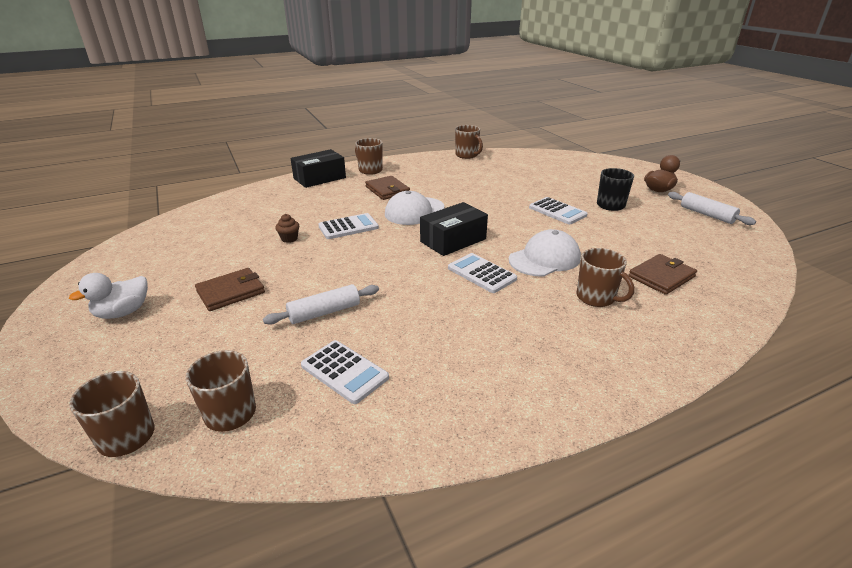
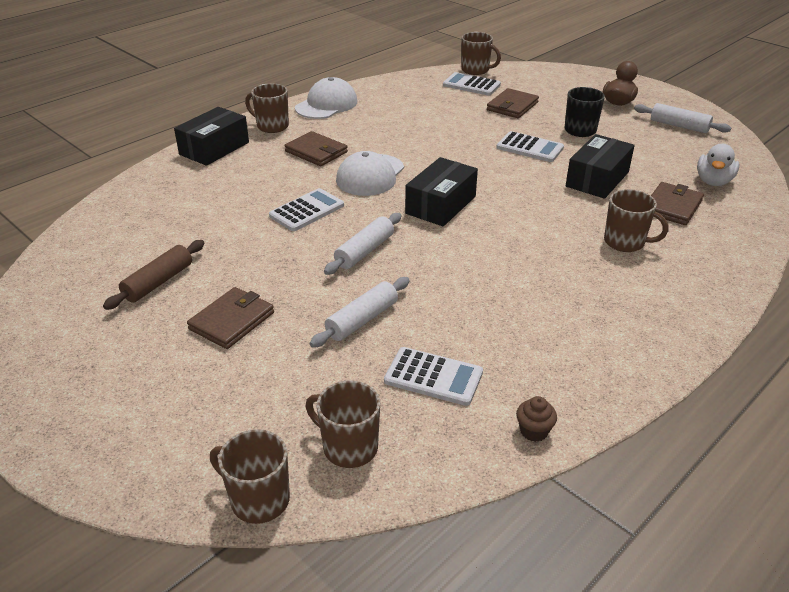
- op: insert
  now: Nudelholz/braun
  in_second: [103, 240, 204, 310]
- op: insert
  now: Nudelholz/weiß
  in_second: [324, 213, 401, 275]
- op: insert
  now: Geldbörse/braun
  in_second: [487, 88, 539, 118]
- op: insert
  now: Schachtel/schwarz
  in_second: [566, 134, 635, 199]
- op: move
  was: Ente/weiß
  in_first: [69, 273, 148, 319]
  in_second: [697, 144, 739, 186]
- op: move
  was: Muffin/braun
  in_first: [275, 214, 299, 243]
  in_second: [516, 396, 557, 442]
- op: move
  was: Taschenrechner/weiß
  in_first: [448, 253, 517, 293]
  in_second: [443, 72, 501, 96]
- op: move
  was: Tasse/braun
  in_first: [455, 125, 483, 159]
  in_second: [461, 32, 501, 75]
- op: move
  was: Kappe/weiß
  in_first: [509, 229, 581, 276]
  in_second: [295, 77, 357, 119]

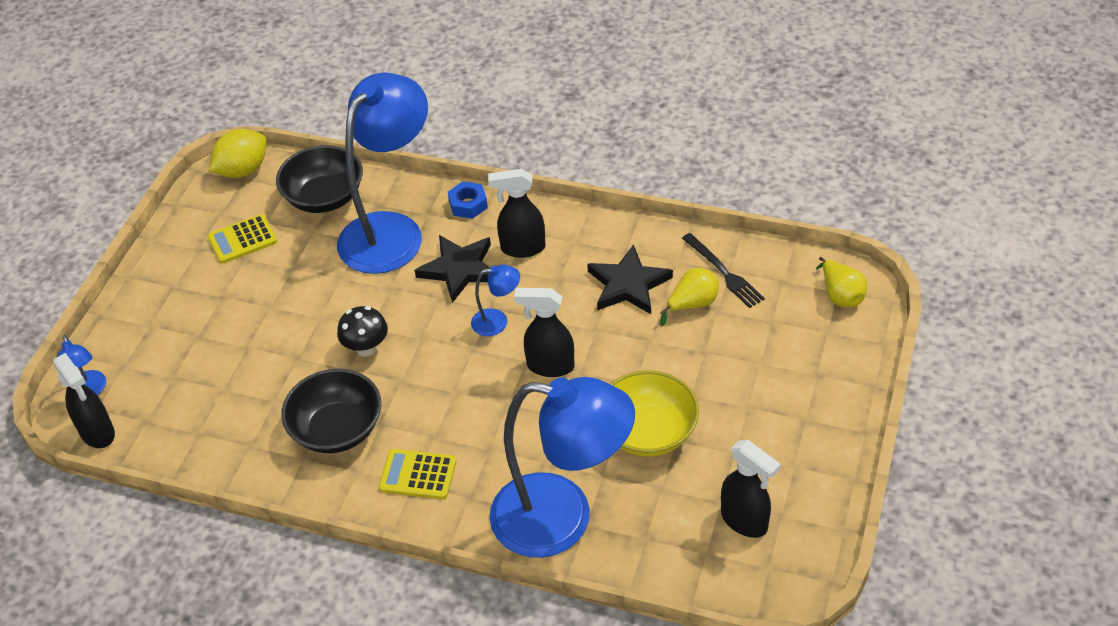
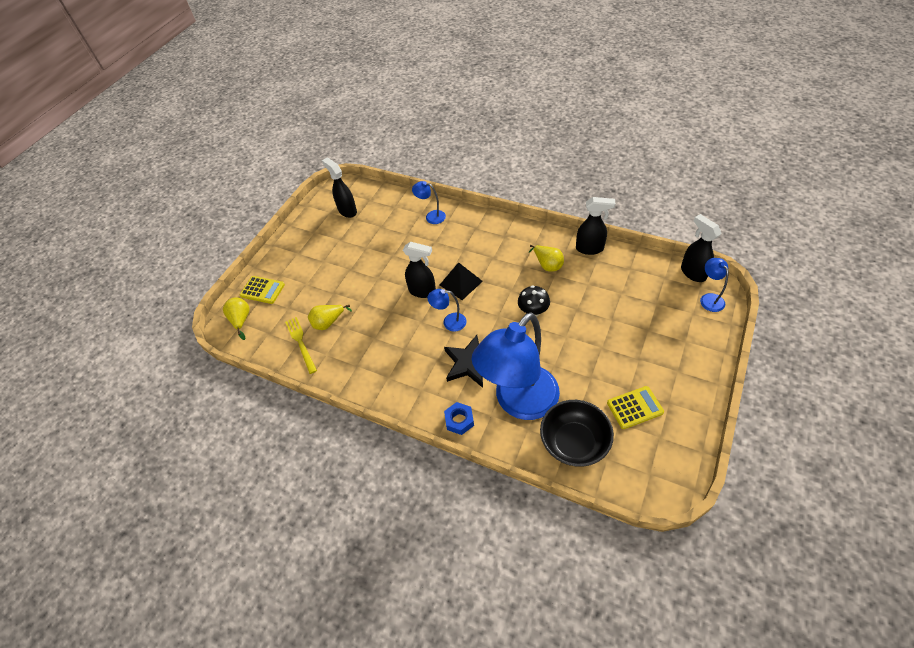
- op: delete
  was: Zitrone/gelb
  in_first: [209, 129, 267, 178]
- op: delete
  was: Stern/schwarz
  in_first: [587, 244, 673, 314]
- op: delete
  was: Schüssel/gelb
  in_first: [611, 370, 699, 457]
- op: insert
  now: Pyramide/schwarz
  in_second: [440, 262, 483, 300]
- op: move
  was: Taschenrechner/gelb
  in_first: [379, 449, 457, 499]
  in_second: [240, 276, 285, 304]
- op: move
  was: Sprühflasche/schwarz
  in_first: [488, 169, 545, 258]
  in_second: [576, 197, 615, 255]
- op: replace
  was: Schüssel/schwarz
  now: Birne/gelb
  in_first: [281, 369, 381, 453]
  in_second: [529, 245, 564, 272]
- op: recolor
  was: Gabel/schwarz
  now: Gabel/gelb
  in_first: [682, 233, 765, 308]
  in_second: [285, 317, 317, 374]
- op: resize
  was: Lampe/blau
  in_first: [489, 377, 635, 558]
  in_second: [412, 181, 446, 224]
  ratio: 0.41

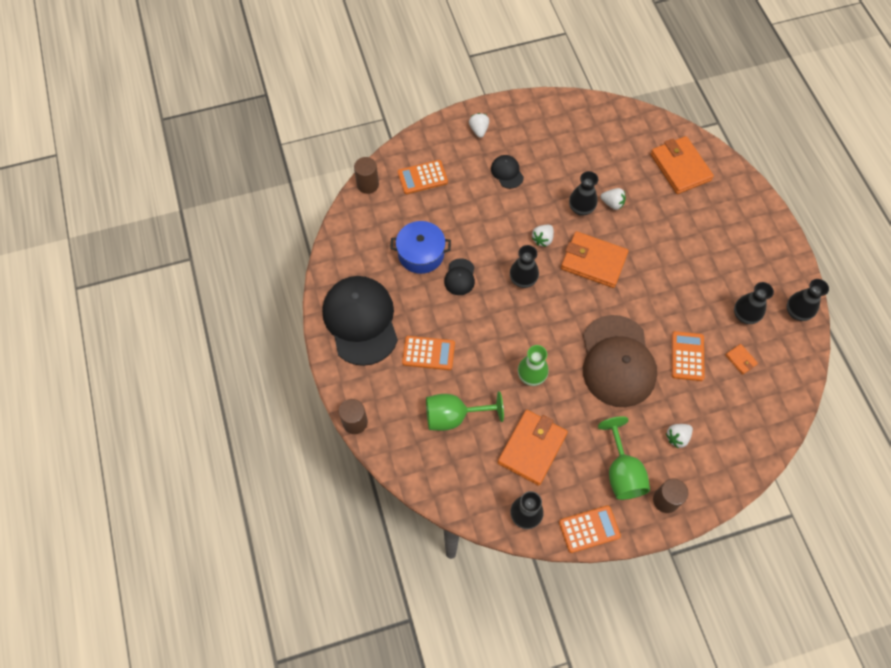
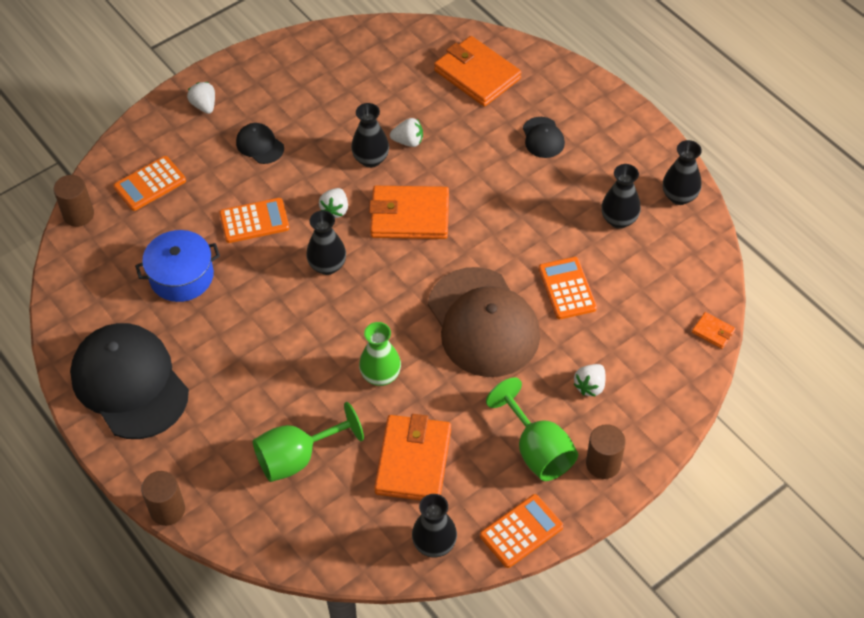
- op: move
  was: Taschenrechner/orange
  in_first: [402, 336, 455, 370]
  in_second: [220, 198, 289, 243]
- op: move
  was: Kappe/schwarz
  in_first: [444, 258, 475, 295]
  in_second: [523, 117, 565, 158]
- op: move
  was: Geldbörse/orange
  in_first: [725, 344, 758, 375]
  in_second: [692, 312, 736, 349]

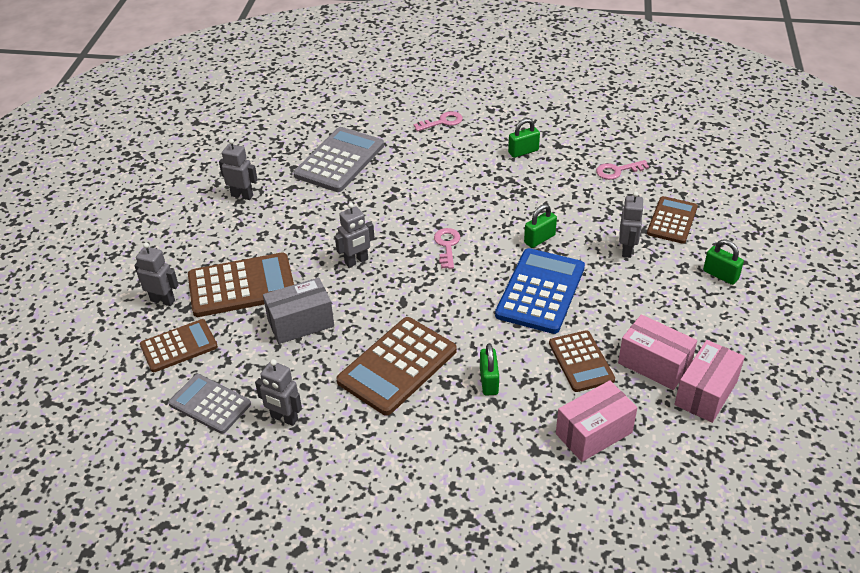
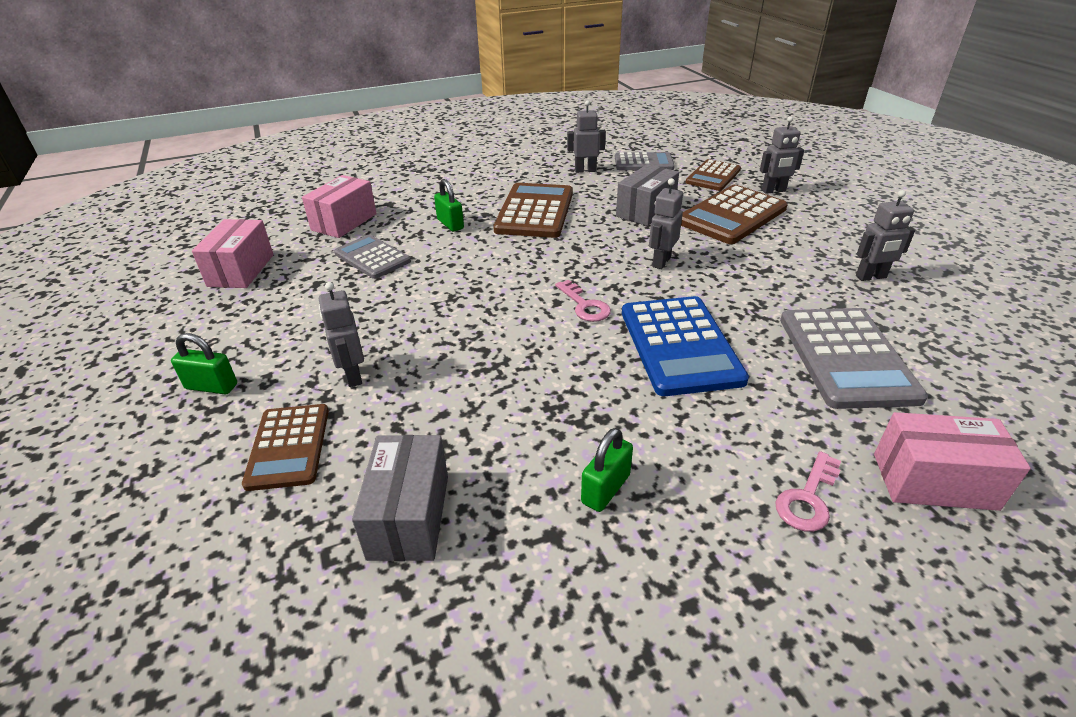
- op: delete
  was: Vorhängeschloss/grün
  in_first: [524, 204, 557, 248]
- op: move
  was: Taschenrechner/blau
  in_first: [495, 248, 585, 334]
  in_second: [622, 296, 749, 396]
- op: move
  was: Schachtel/rosa
  in_first: [618, 314, 697, 390]
  in_second: [874, 412, 1031, 511]
- op: replace
  was: Schlüssel/rosa
  now: Schachtel/grau
  in_first: [596, 160, 649, 180]
  in_second: [352, 435, 448, 561]
- op: recolor
  was: Taschenrechner/braun
  now: Taschenrechner/grau
  in_first: [549, 330, 615, 392]
  in_second: [334, 235, 411, 279]

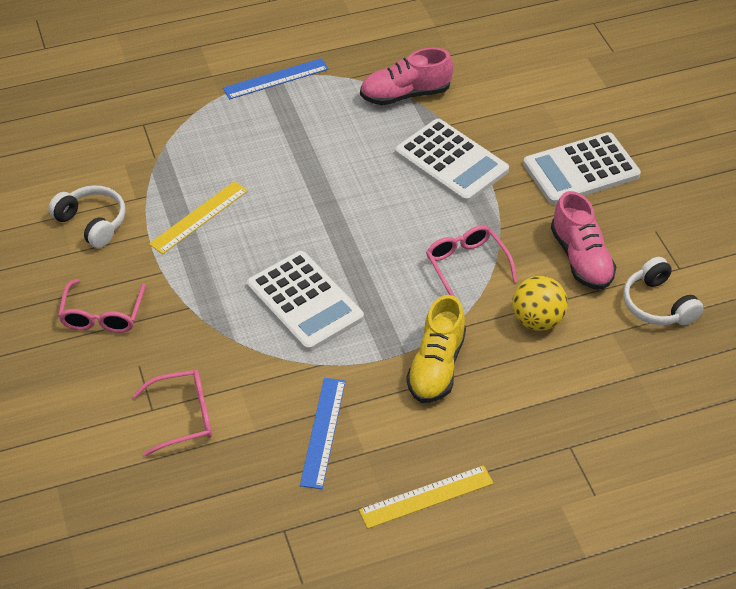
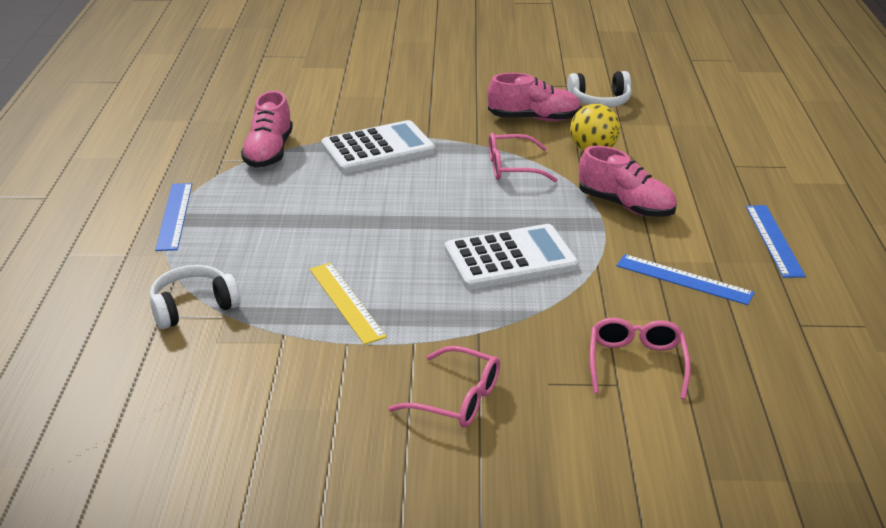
- op: delete
  was: Taschenrechner/weiß
  in_first: [523, 132, 641, 205]
- op: move
  was: Kopfhörer/weiß
  in_first: [48, 185, 126, 248]
  in_second: [150, 265, 241, 329]
- op: recolor
  was: Lineal/gelb
  now: Lineal/blau
  in_first: [359, 465, 494, 529]
  in_second: [746, 205, 806, 278]
- op: recolor
  was: Schuh/gelb
  now: Schuh/rosa
  in_first: [406, 295, 466, 403]
  in_second: [579, 146, 677, 217]

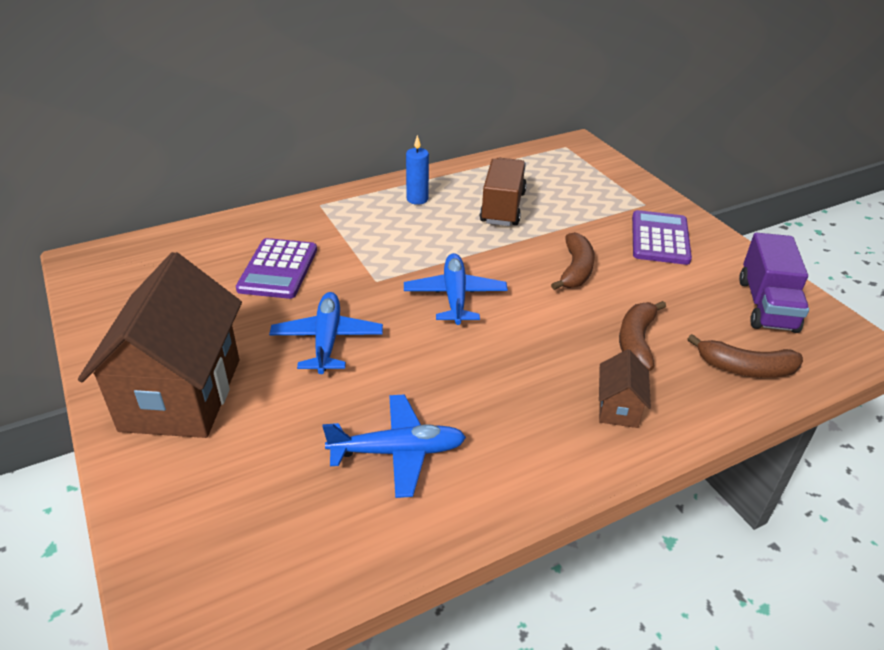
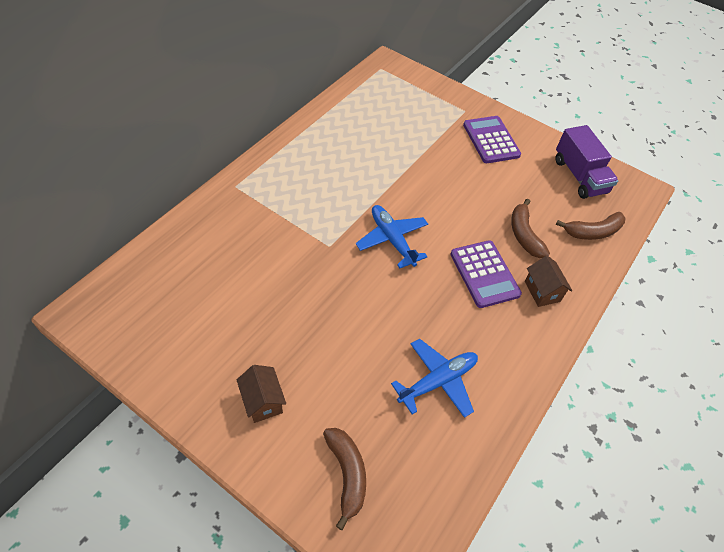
- op: delete
  was: Flugzeug/blau
  in_first: [269, 292, 383, 374]
- op: delete
  was: Kerze/blau
  in_first: [406, 135, 429, 205]
- op: delete
  was: Lastwagen/braun
  in_first: [480, 158, 527, 226]
- op: move
  was: Taschenrechner/lila
  in_first: [236, 238, 317, 299]
  in_second: [450, 240, 522, 308]
- op: move
  was: Banane/braun
  in_first: [551, 232, 595, 290]
  in_second: [323, 428, 366, 530]
- op: resize
  was: Haus/braun
  in_first: [78, 252, 242, 438]
  in_second: [237, 365, 286, 423]
  ratio: 0.43

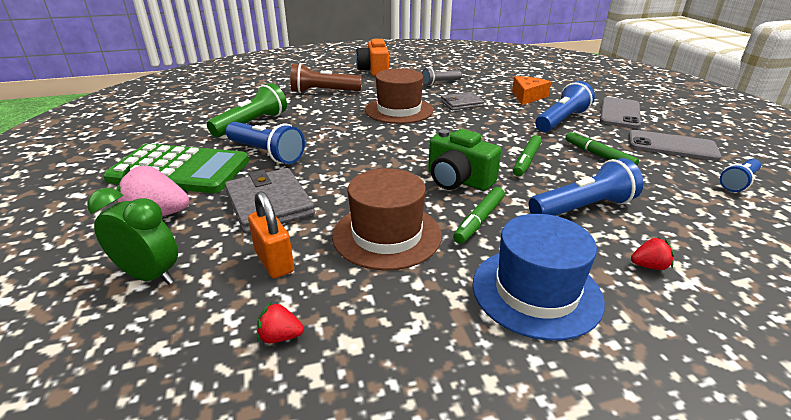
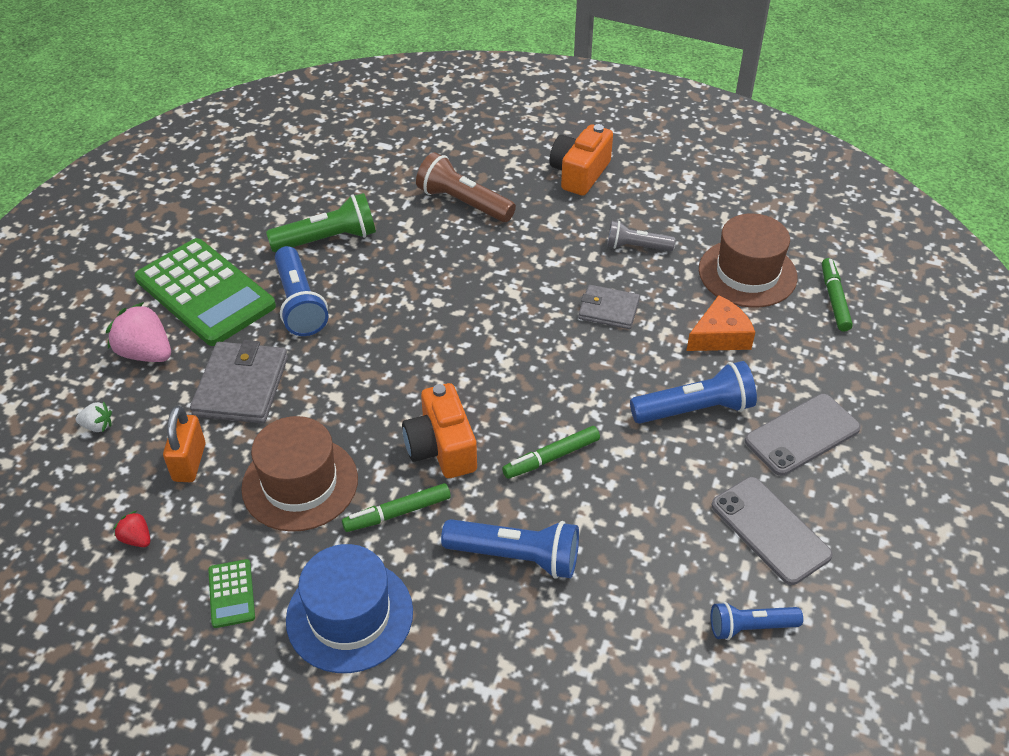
- op: delete
  was: Erdbeere/rot
  in_first: [631, 237, 674, 270]
- op: insert
  now: Taschenrechner/grün
  in_second: [208, 559, 255, 628]
- op: move
  was: Hut/braun
  in_first: [365, 68, 433, 124]
  in_second: [699, 213, 798, 308]
- op: move
  was: Filzstift/grün
  in_first: [565, 130, 639, 166]
  in_second: [822, 258, 853, 331]
- op: replace
  was: Wecker/grün
  now: Erdbeere/weiß
  in_first: [87, 188, 178, 285]
  in_second: [76, 401, 112, 432]
- op: recolor
  was: Kamera/grün
  now: Kamera/orange
  in_first: [428, 129, 501, 191]
  in_second: [402, 383, 477, 478]

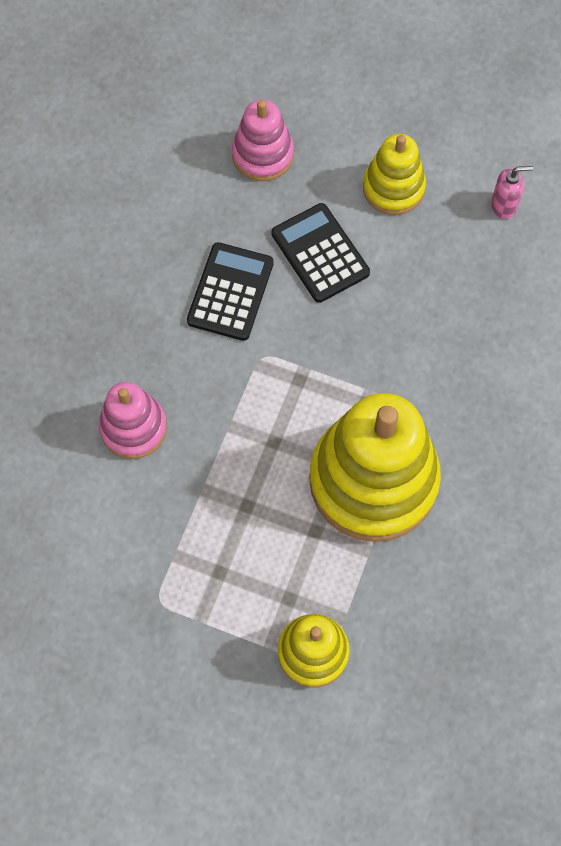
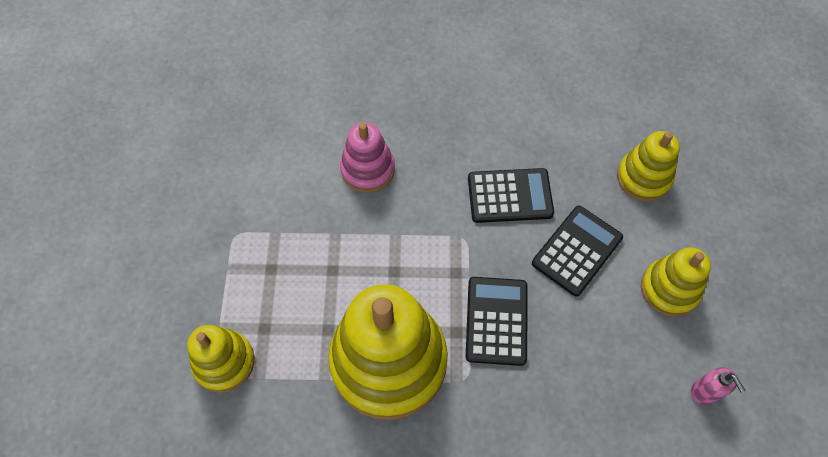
- op: insert
  now: Taschenrechner/schwarz
  in_second: [466, 277, 527, 366]
- op: recolor
  was: Stapelspielzeug/rosa
  now: Stapelspielzeug/gelb
  in_first: [232, 100, 294, 181]
  in_second: [617, 131, 680, 201]

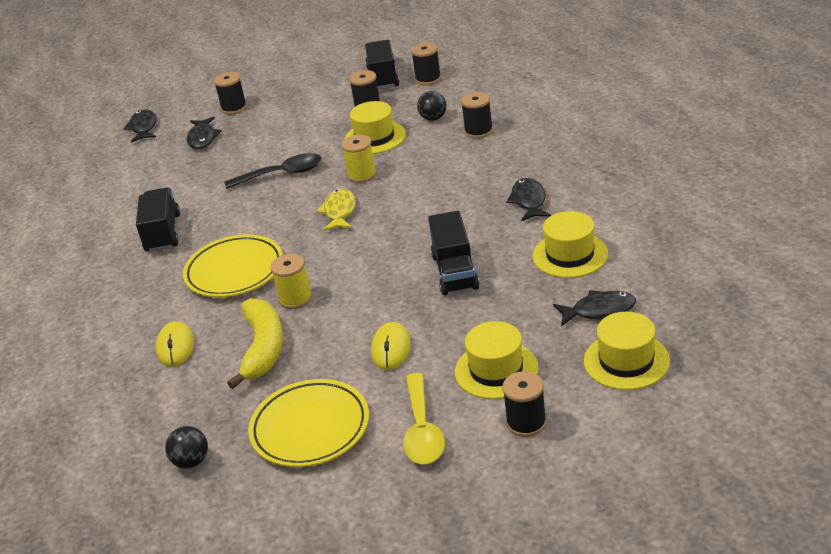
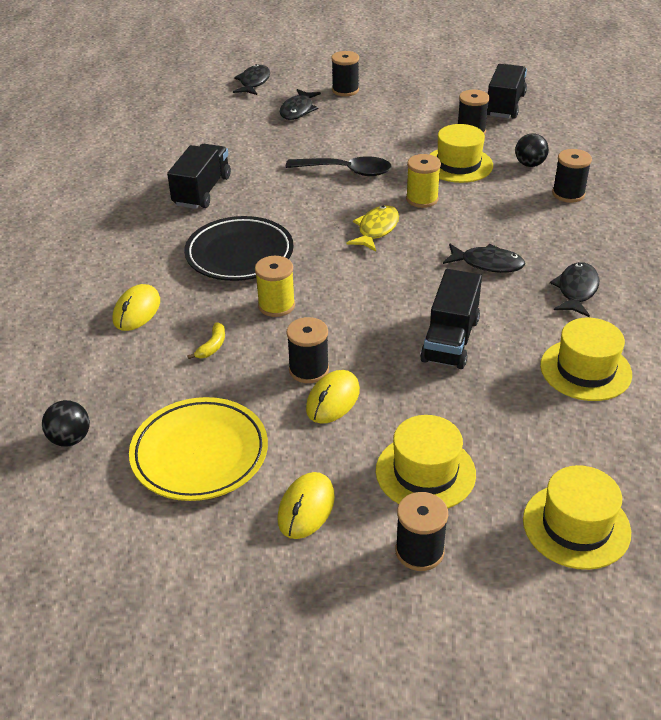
- op: move
  was: Garnrolle/schwarz
  in_first: [411, 42, 441, 85]
  in_second: [287, 317, 329, 383]
- op: move
  was: Fisch/schwarz
  in_first: [553, 290, 636, 326]
  in_second: [443, 244, 525, 273]
- op: replace
  was: Löffel/gelb
  now: Computermaus/gelb
  in_first: [403, 373, 445, 464]
  in_second: [278, 472, 335, 539]
- op: recolor
  was: Teller/gelb
  now: Teller/schwarz
  in_first: [183, 234, 283, 297]
  in_second: [184, 216, 294, 281]
- op: resize
  was: Banane/gelb
  in_first: [227, 298, 283, 389]
  in_second: [187, 322, 225, 359]
  ratio: 0.41

